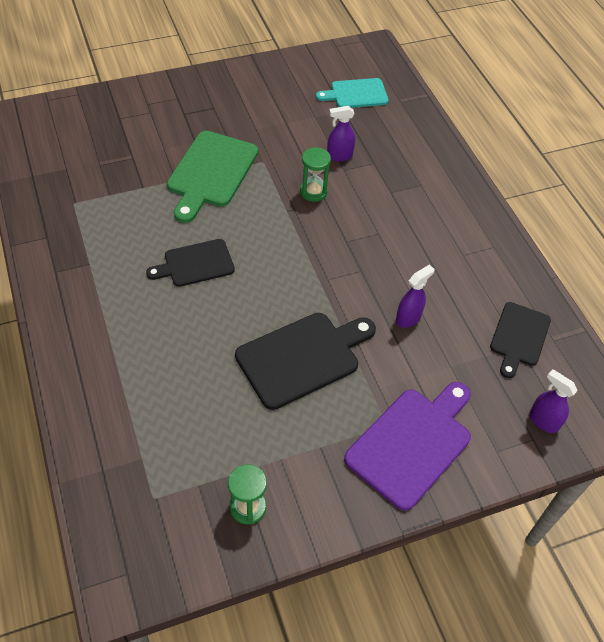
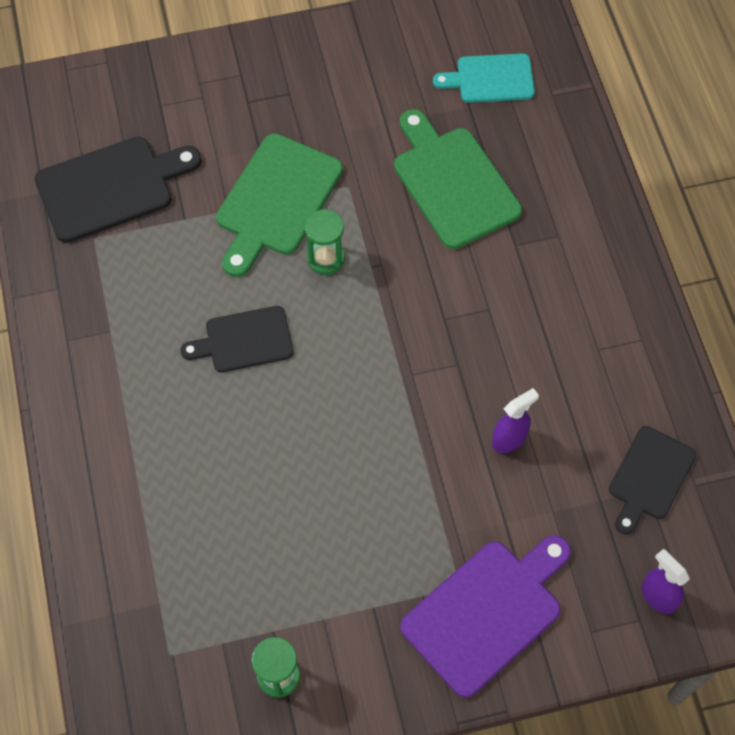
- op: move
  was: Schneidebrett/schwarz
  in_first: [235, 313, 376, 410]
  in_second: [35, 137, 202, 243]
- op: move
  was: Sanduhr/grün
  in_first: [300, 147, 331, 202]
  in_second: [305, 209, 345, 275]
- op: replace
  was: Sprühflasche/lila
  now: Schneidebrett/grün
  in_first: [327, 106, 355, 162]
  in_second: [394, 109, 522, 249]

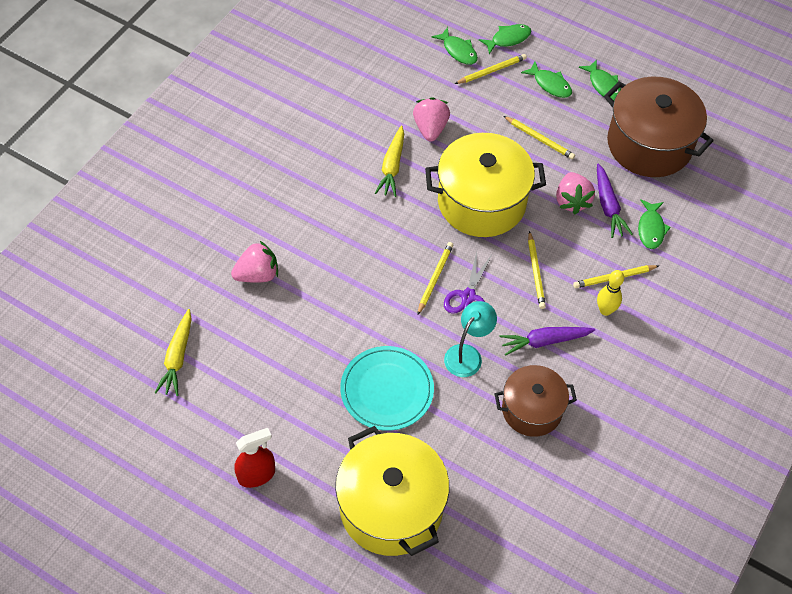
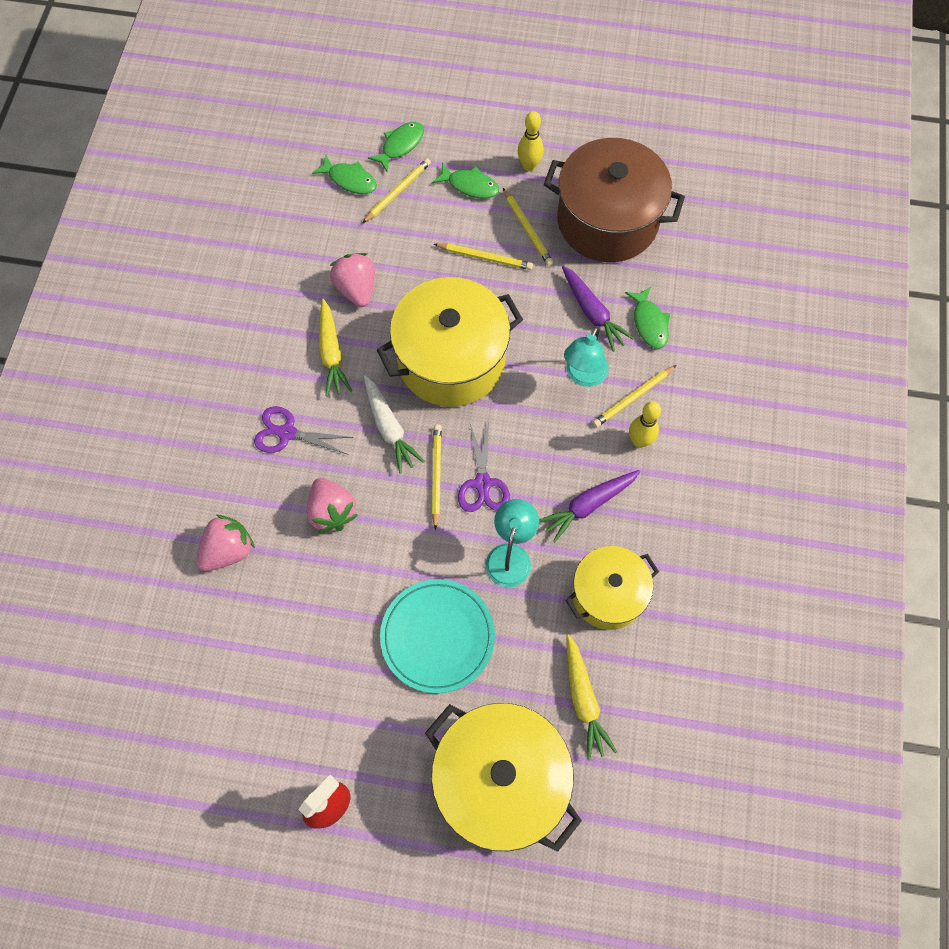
- op: insert
  now: Schere/lila
  in_second: [254, 406, 354, 454]
- op: insert
  now: Karotte/weiß
  in_second: [364, 376, 425, 473]
- op: insert
  now: Lampe/türkis
  in_second: [564, 326, 608, 387]
- op: move
  was: Karotte/gelb
  in_first: [154, 309, 192, 396]
  in_second: [567, 634, 617, 760]
- op: move
  was: Bleistift/gelb
  in_first: [528, 231, 546, 309]
  in_second: [503, 188, 553, 266]
- op: move
  was: Erdbeere/rosa
  in_first: [556, 172, 595, 214]
  in_second: [307, 478, 358, 533]
- op: replace
  was: Fisch/grün
  now: Bowlingkegel/gelb
  in_first: [579, 59, 621, 101]
  in_second: [518, 111, 544, 171]
- op: recolor
  was: Kochtopf/braun
  now: Kochtopf/gelb
  in_first: [495, 365, 577, 437]
  in_second: [565, 546, 659, 630]

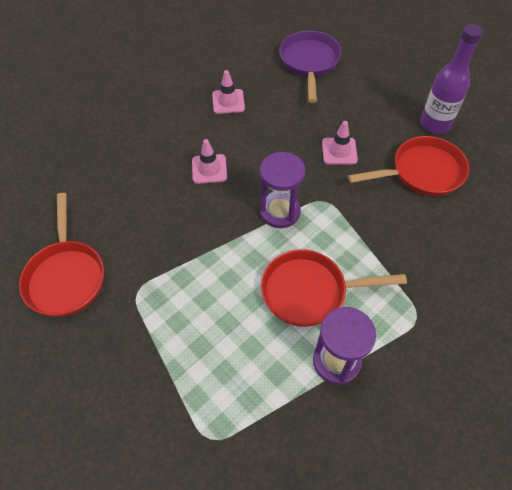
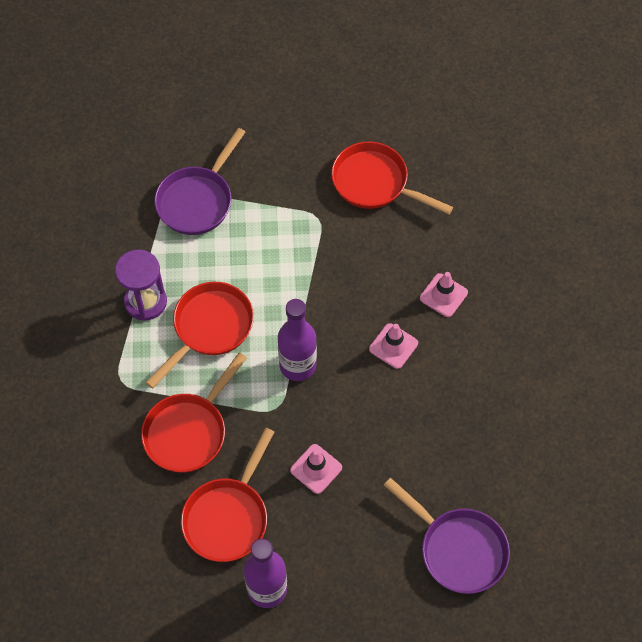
- op: insert
  now: Pfanne/rot
  in_second: [141, 352, 247, 472]
- op: insert
  now: Pfanne/lila
  in_second: [154, 128, 245, 235]
- op: move
  was: Leitkegel/rosa
  in_first: [212, 70, 245, 114]
  in_second: [420, 272, 468, 317]
- op: replace
  was: Sanduhr/lila
  now: Flasche/lila
  in_first: [260, 152, 305, 228]
  in_second: [278, 299, 317, 381]

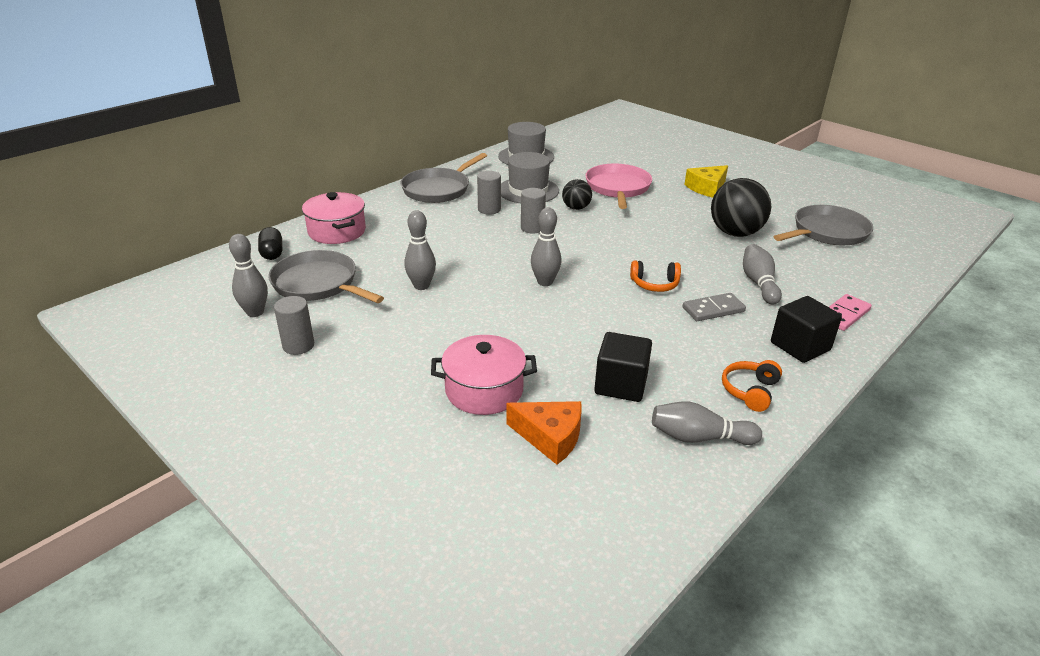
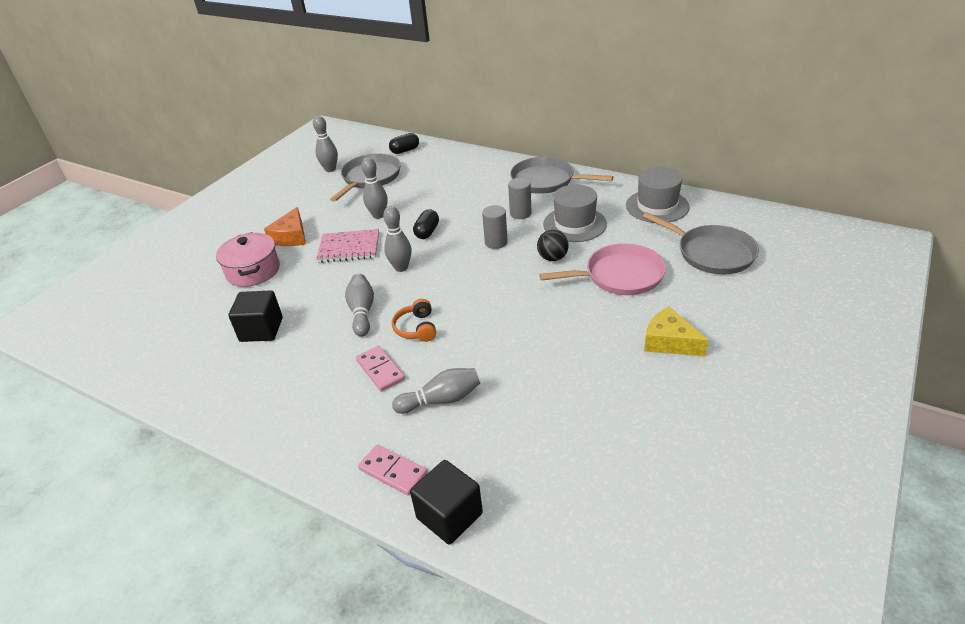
- op: delete
  was: Vollzylinder/grau
  in_first: [274, 296, 314, 355]
- op: delete
  was: Kochtopf/rosa
  in_first: [302, 192, 366, 244]
- op: delete
  was: Ball/schwarz
  in_first: [711, 178, 771, 237]
- op: delete
  was: Kopfhörer/orange
  in_first: [722, 360, 782, 412]
- op: insert
  now: Notizbuch/rosa
  in_second: [316, 229, 379, 263]
- op: insert
  now: Kapsel/schwarz
  in_second: [413, 209, 439, 239]
- op: move
  was: Käse/orange
  in_first: [506, 401, 582, 465]
  in_second: [264, 207, 306, 246]
- op: move
  was: Bowlingkegel/grau
  in_first: [652, 401, 762, 445]
  in_second: [345, 274, 374, 337]
- op: move
  was: Kubus/schwarz
  in_first: [771, 296, 842, 363]
  in_second: [410, 460, 483, 544]
- op: move
  was: Pfanne/grau
  in_first: [774, 205, 873, 245]
  in_second: [642, 212, 759, 274]
- op: recolor
  was: Dominostein/grau
  now: Dominostein/rosa
  in_first: [683, 293, 746, 321]
  in_second: [356, 346, 405, 392]

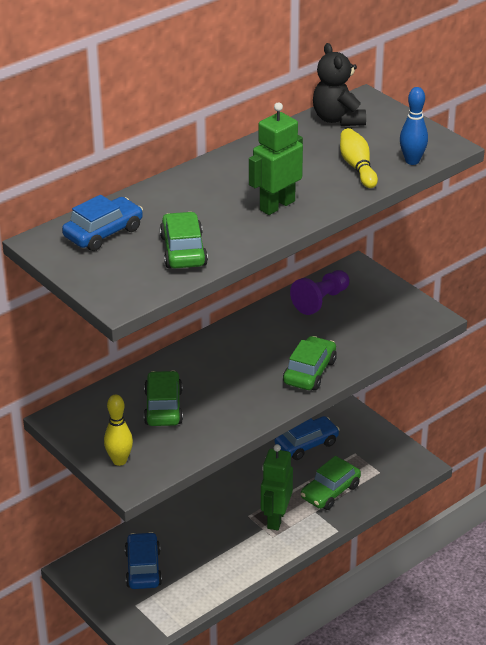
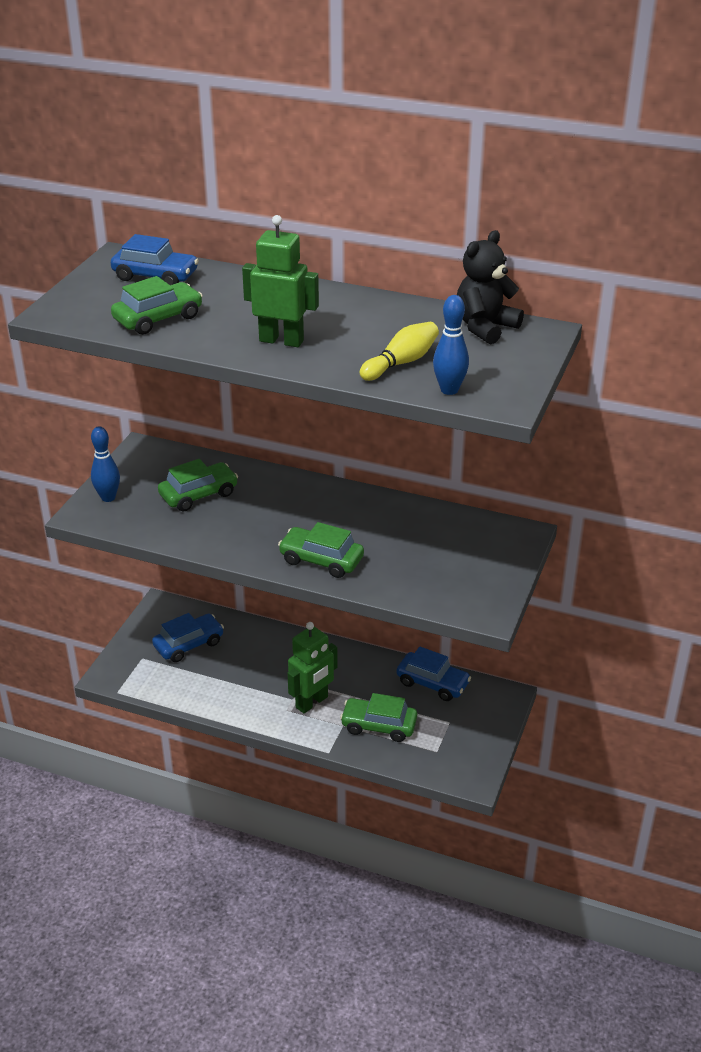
- op: delete
  was: Bauer/lila
  in_first: [290, 270, 349, 315]
- op: recolor
  was: Bowlingkegel/gelb
  now: Bowlingkegel/blau
  in_first: [104, 395, 133, 466]
  in_second: [91, 426, 120, 502]
- op: rotate
  was: Roboter/grün
  in_first: [261, 444, 293, 530]
  in_second: [287, 622, 338, 714]
  clockwise: 150
- op: rotate
  was: Auto/grün
  in_first: [283, 336, 337, 391]
  in_second: [278, 522, 364, 578]
  clockwise: -150

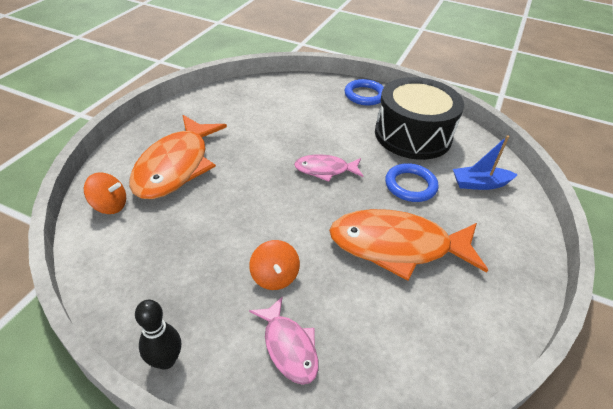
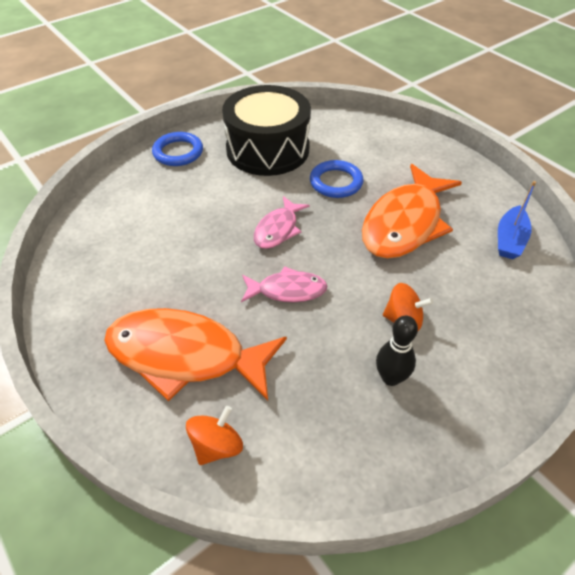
- op: move
  was: Bowlingkegel/schwarz
  in_first: [135, 300, 181, 370]
  in_second: [376, 316, 418, 386]
- op: move
  was: Fisch/rosa
  in_first: [249, 296, 318, 385]
  in_second: [241, 266, 327, 302]
- op: move
  was: Boot/blau
  in_first: [453, 136, 518, 190]
  in_second: [498, 181, 536, 259]
- op: rotate
  was: Fisch/orange
  in_first: [129, 115, 227, 199]
  in_second: [104, 308, 287, 401]
  clockwise: 150

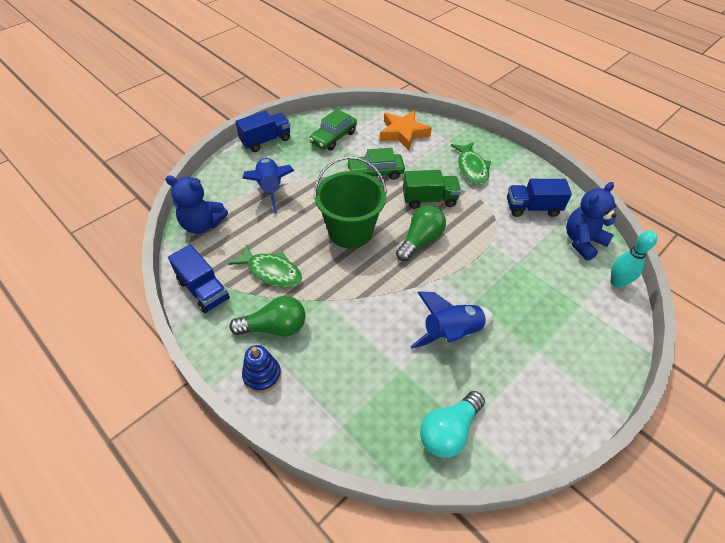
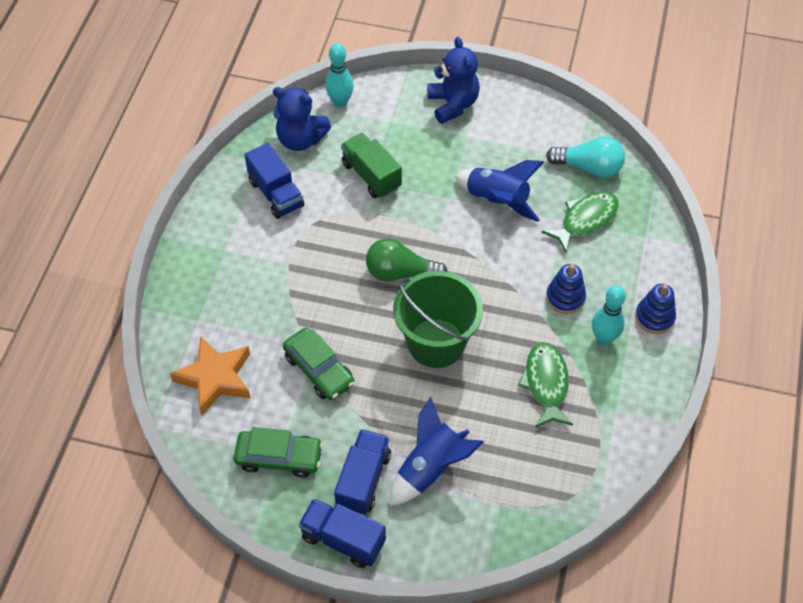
- op: insert
  now: Stapelspielzeug/blau
  in_second: [546, 264, 586, 314]
- op: move
  was: Teddybär/blau
  in_first: [165, 176, 228, 234]
  in_second: [427, 37, 480, 124]
- op: move
  was: Lastwagen/blau
  in_first: [168, 244, 230, 313]
  in_second: [334, 429, 391, 515]
- op: move
  was: Lastwagen/grün
  in_first: [403, 170, 461, 209]
  in_second: [341, 133, 402, 198]
- op: move
  was: Fisch/grün
  in_first: [451, 142, 491, 185]
  in_second: [542, 192, 619, 253]
- op: replace
  was: Glühbirne/grün
  now: Bowlingkegel/türkis
  in_first: [229, 296, 305, 336]
  in_second: [592, 286, 626, 345]

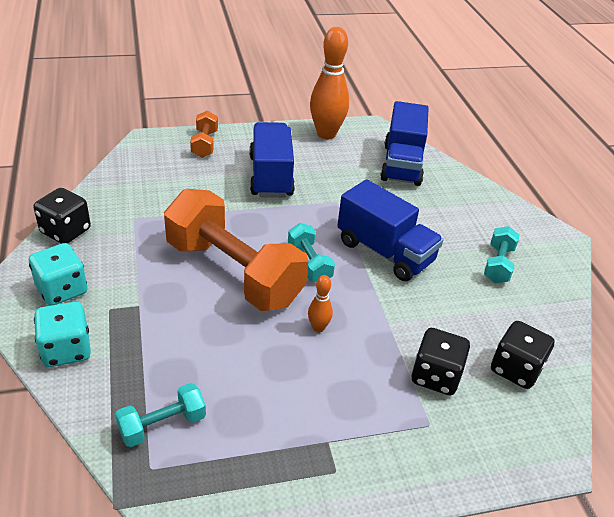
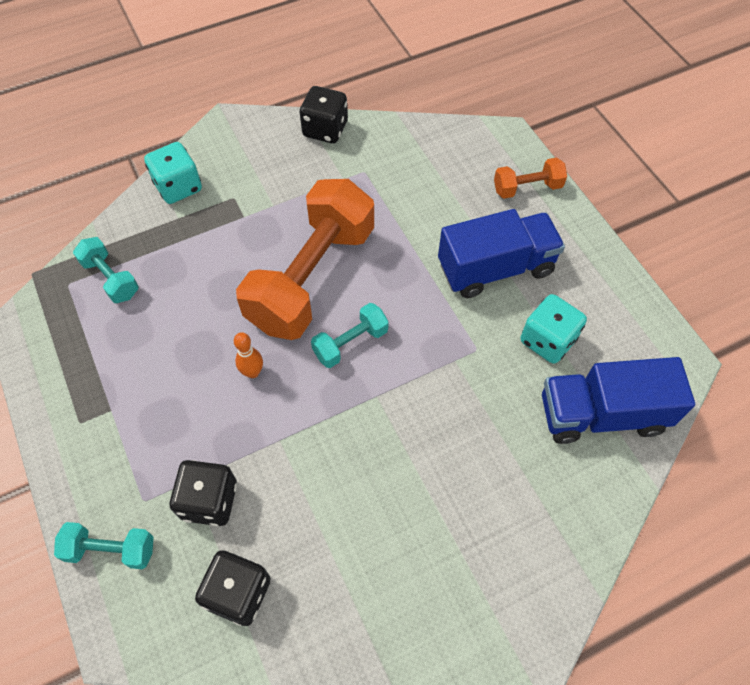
- op: delete
  was: Bowlingkegel/orange
  in_first: [310, 27, 349, 139]
- op: delete
  was: Lastwagen/blau
  in_first: [337, 179, 443, 281]
- op: move
  was: Spielwürfel/türkis
  in_first: [29, 243, 87, 306]
  in_second: [520, 294, 587, 364]
- op: move
  was: Hantel/türkis
  in_first: [484, 226, 520, 283]
  in_second: [54, 522, 154, 569]

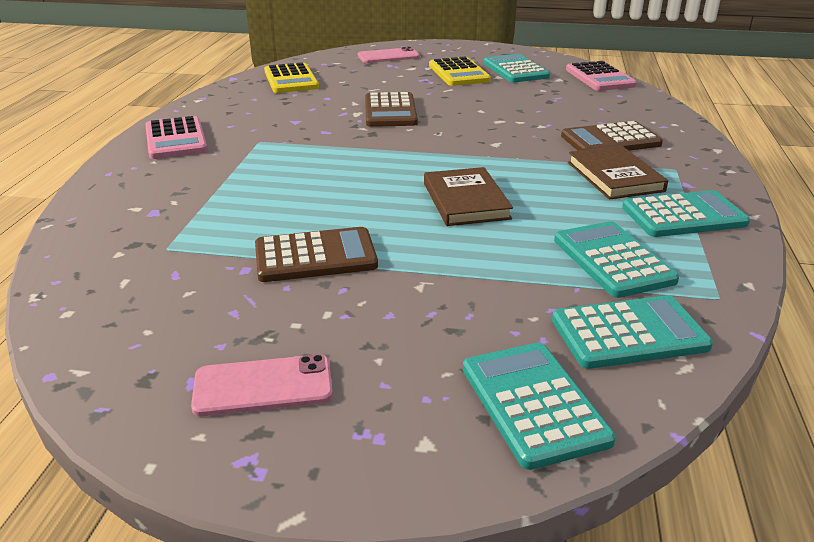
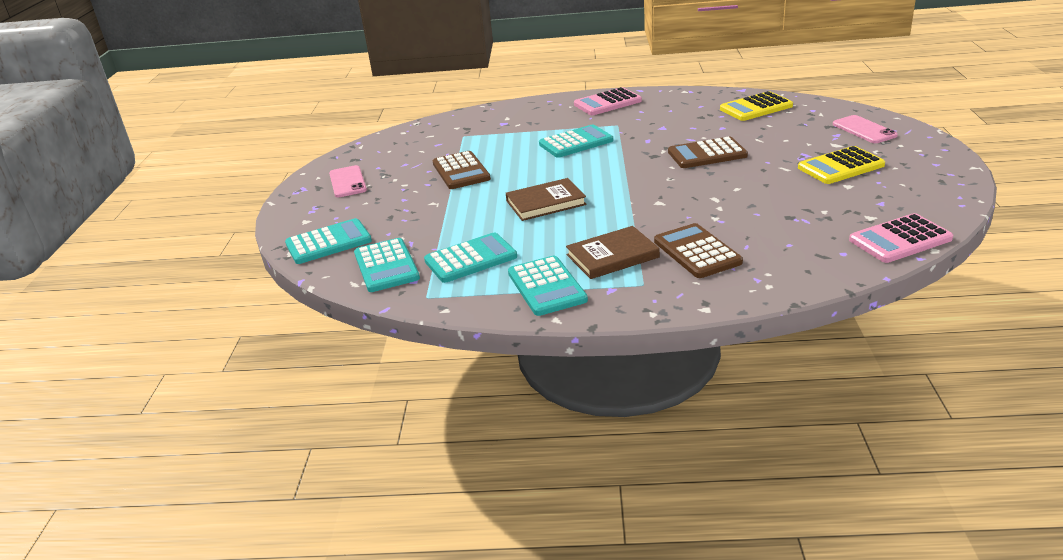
- op: move
  was: Taschenrechner/türkis
  in_first: [483, 54, 550, 82]
  in_second: [539, 124, 613, 158]

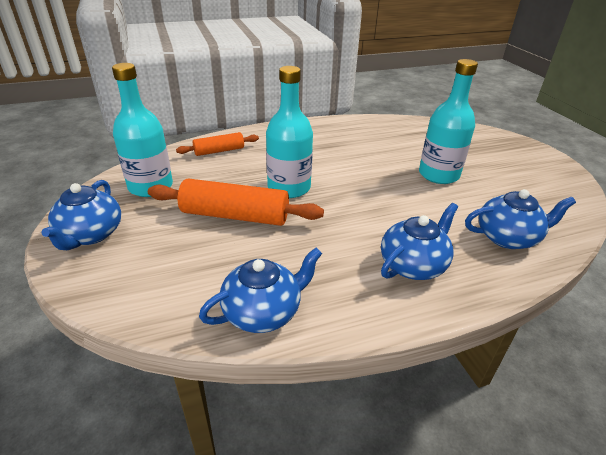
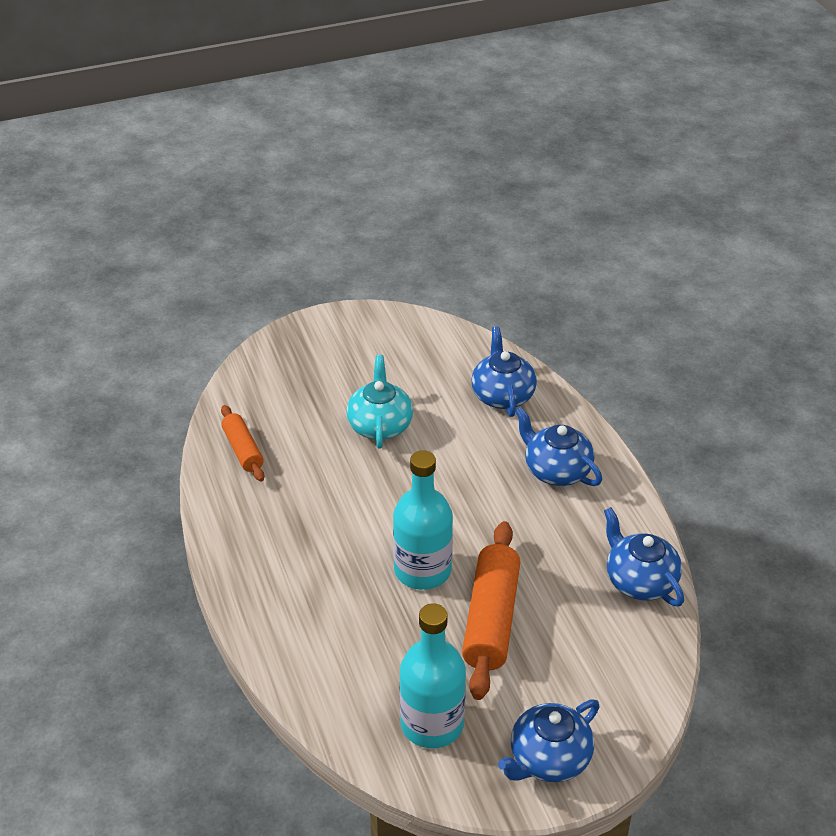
- op: move
  was: Nudelholz/orange
  in_first: [176, 132, 259, 156]
  in_second: [221, 405, 265, 481]
- op: replace
  was: Flasche/türkis
  now: Teekanne/türkis
  in_first: [419, 59, 478, 184]
  in_second: [346, 355, 413, 449]
- op: rotate
  was: Teekanne/blau
  in_first: [41, 180, 121, 250]
  in_second: [498, 699, 600, 782]
  clockwise: 135

